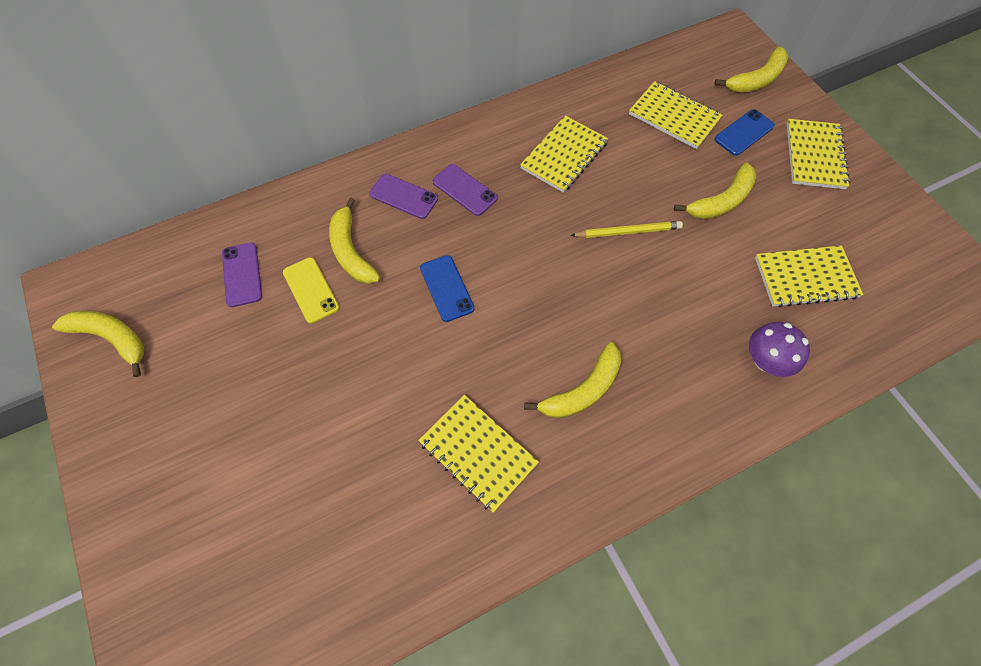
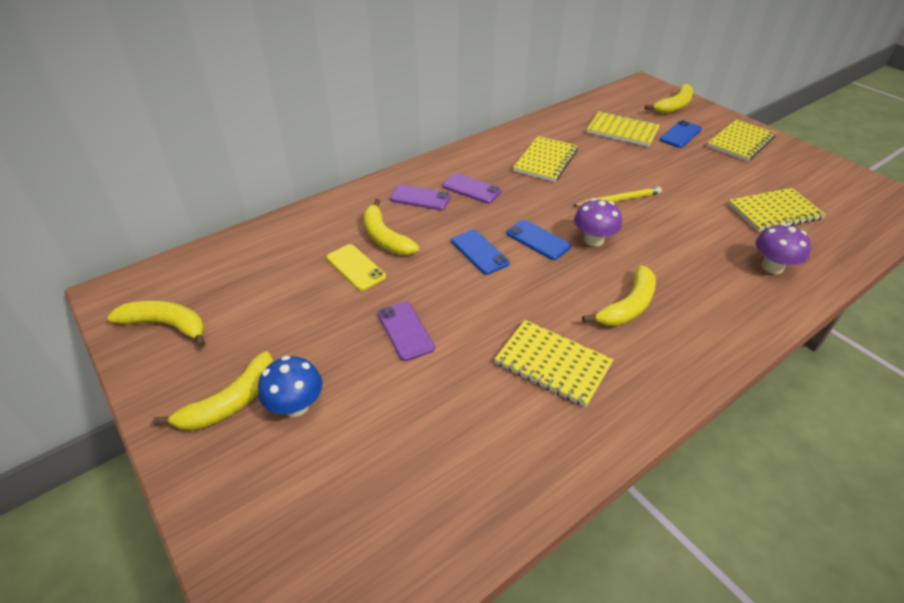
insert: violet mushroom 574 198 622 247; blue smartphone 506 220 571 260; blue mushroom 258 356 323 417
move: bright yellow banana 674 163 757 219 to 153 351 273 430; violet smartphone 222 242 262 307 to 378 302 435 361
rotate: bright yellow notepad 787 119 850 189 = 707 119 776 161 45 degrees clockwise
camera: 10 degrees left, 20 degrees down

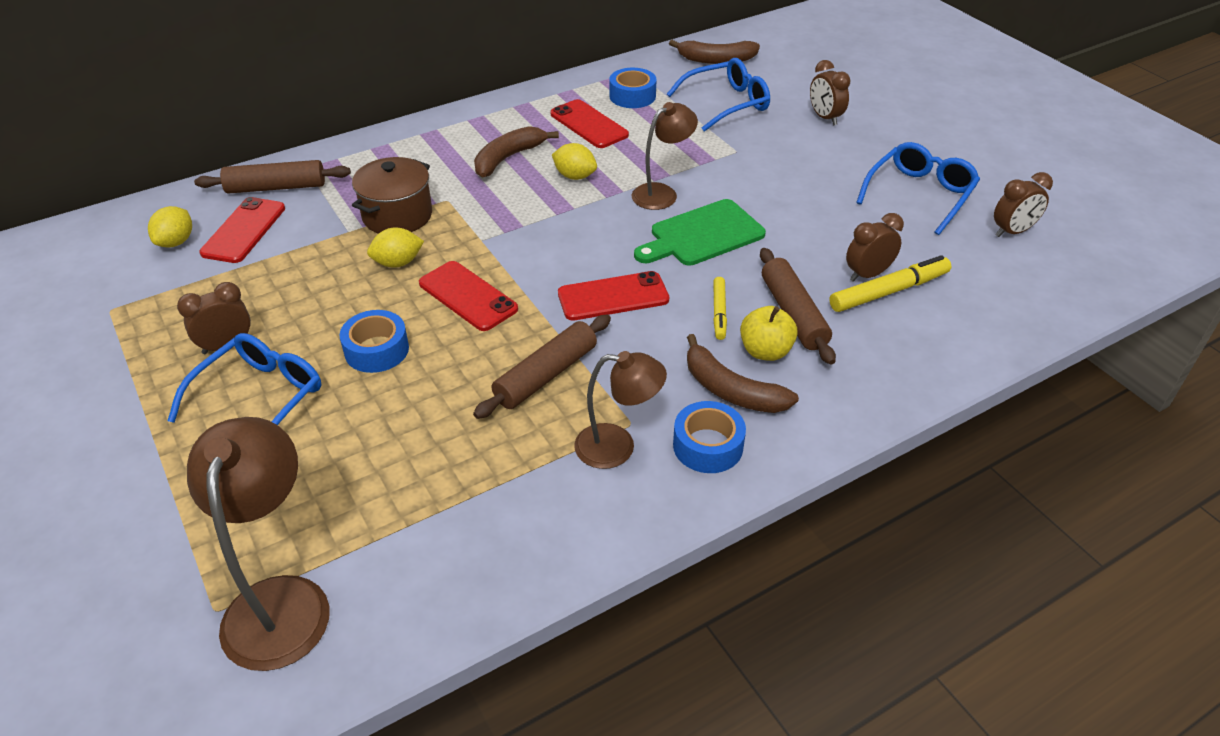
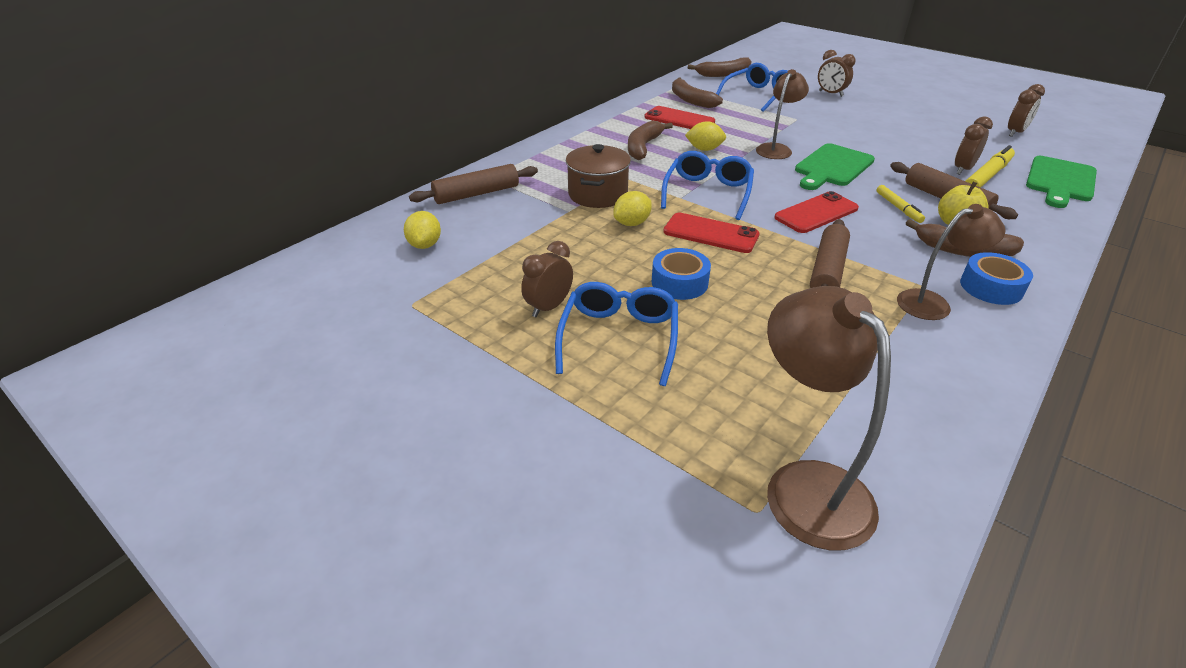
delete: scarlet smartphone 199 197 285 263
insert: emerald chopping board 1026 156 1097 208
move: blue spectacles 856 142 980 235 to 661 151 754 220
replace: blue tape 609 68 657 108 to brown banana 672 77 723 108
camera: 20 degrees left, 5 degrees down

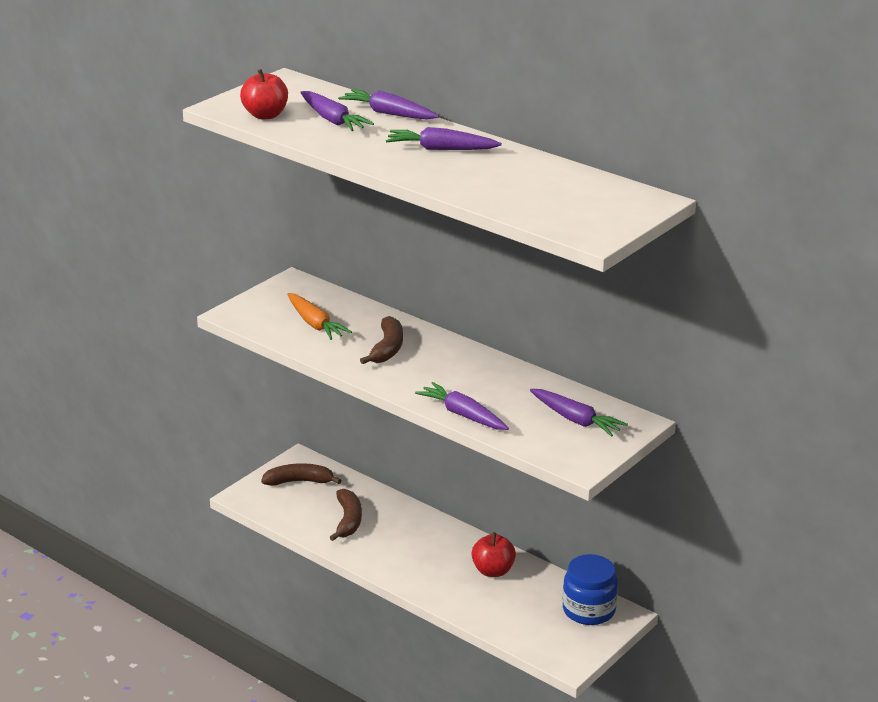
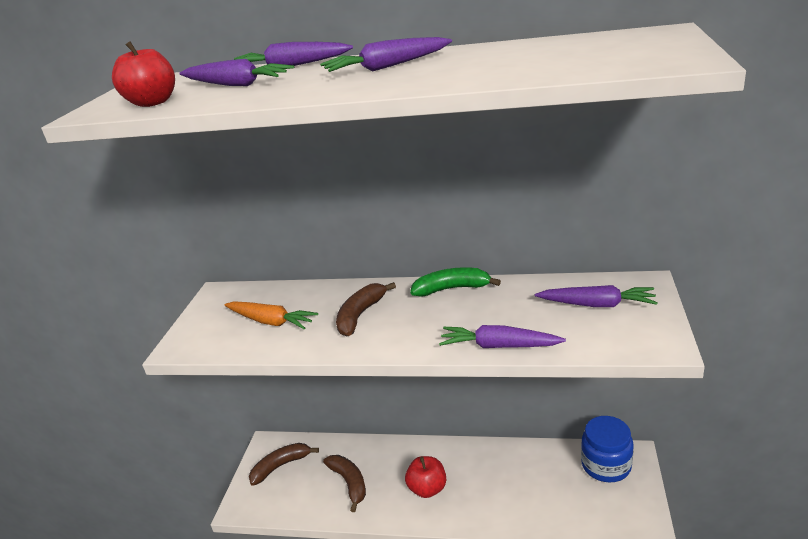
insert: emerald banana 410 267 501 297
move: scarlet toy apple 471 532 516 577 to 405 456 446 498
rotate: brown banana 360 316 403 364 = 336 282 396 336 135 degrees counterclockwise
camera: 25 degrees left, 0 degrees up

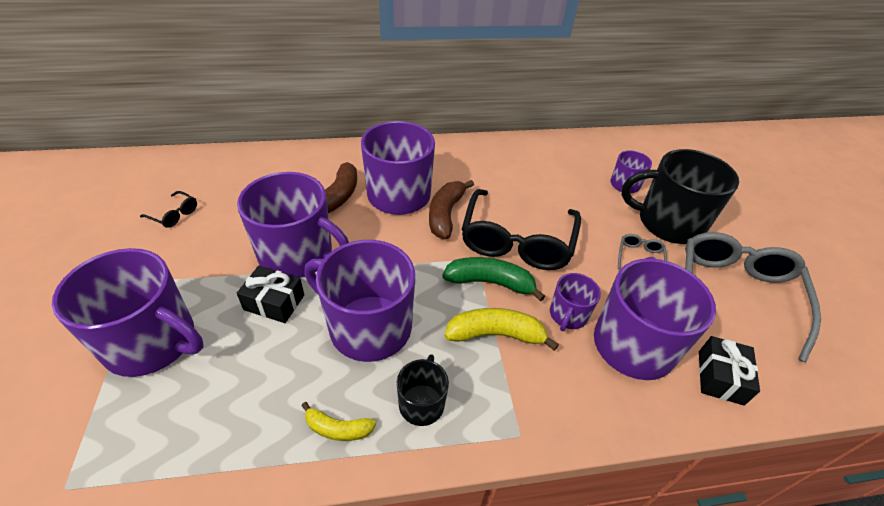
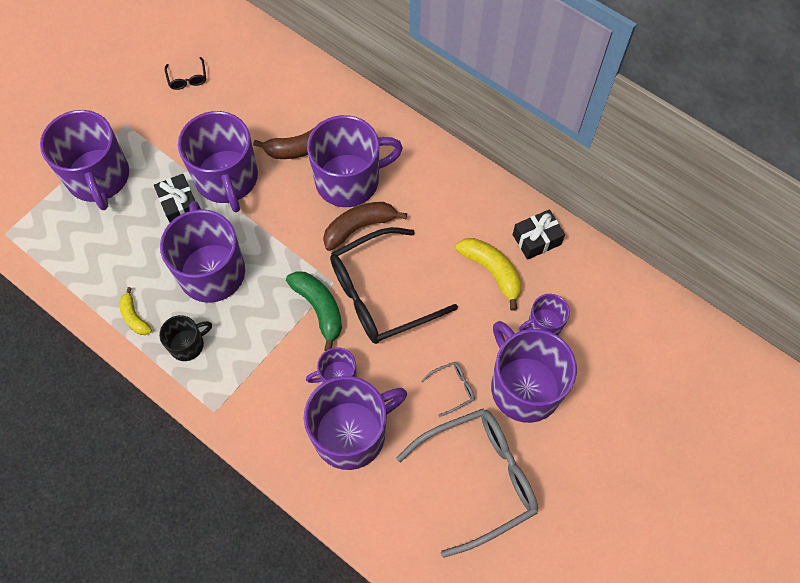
move: bright yellow banana 445 308 559 351 to 456 238 522 311; black wrapped gift 699 336 760 406 to 513 209 565 260
recolor: black mug 622 149 739 244 to violet mug 491 321 577 423
camera: 50 degrees right, 20 degrees up

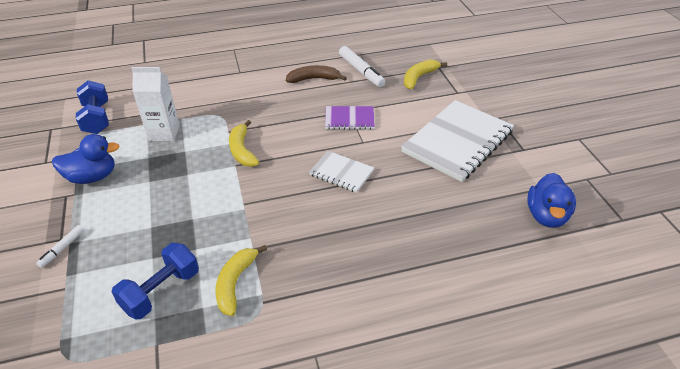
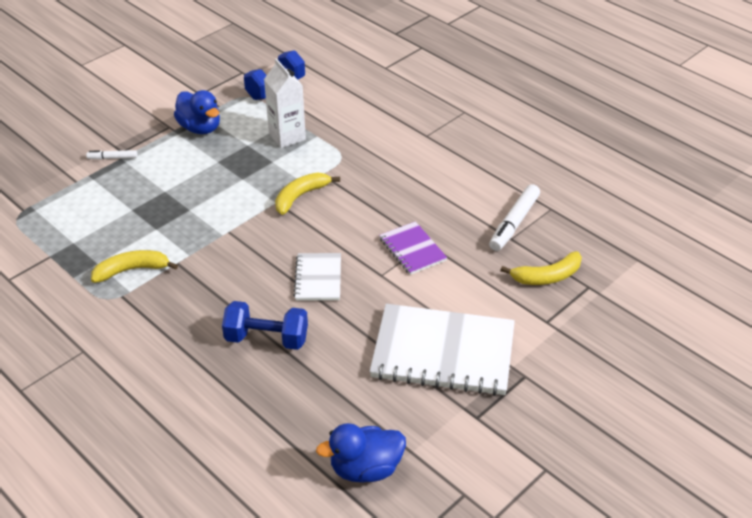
delete: brown banana 286 65 347 83
move: blue hand weight 112 243 199 319 to 222 301 308 350
rotate: bright yellow banana 404 59 447 89 = 500 251 582 285 150 degrees clockwise
camera: 60 degrees right, 0 degrees up

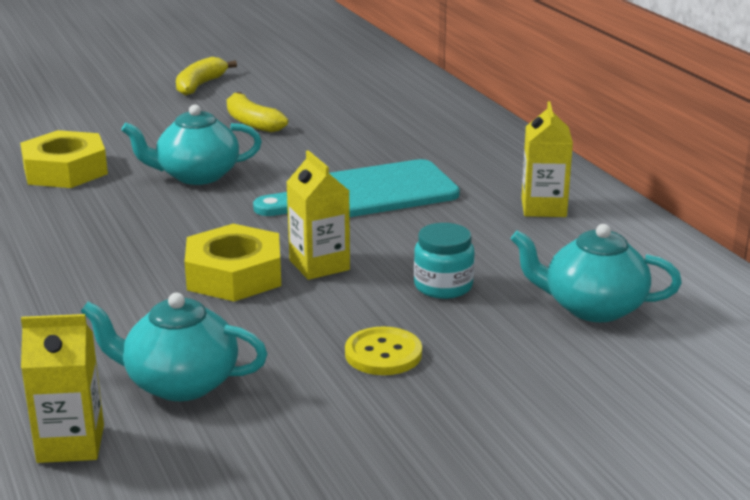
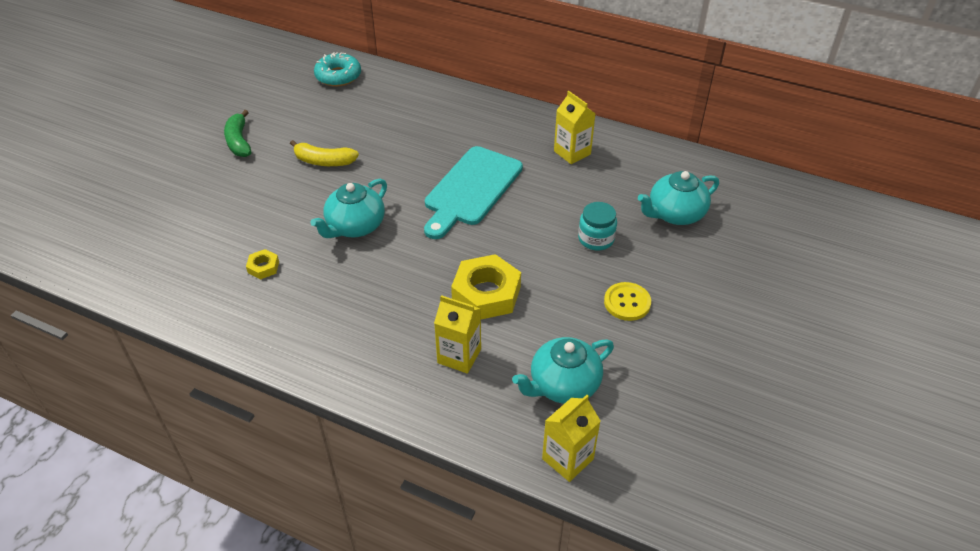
insert: teal doughnut 314 52 361 86
move: bright yellow carton 286 150 350 280 to 434 295 481 374
recolor: bright yellow banana 176 57 237 96 to emerald banana 224 110 251 157
resize: bright yellow hex nut 20 130 108 188 = 246 249 279 280 x0.47
camera: 40 degrees left, 20 degrees up

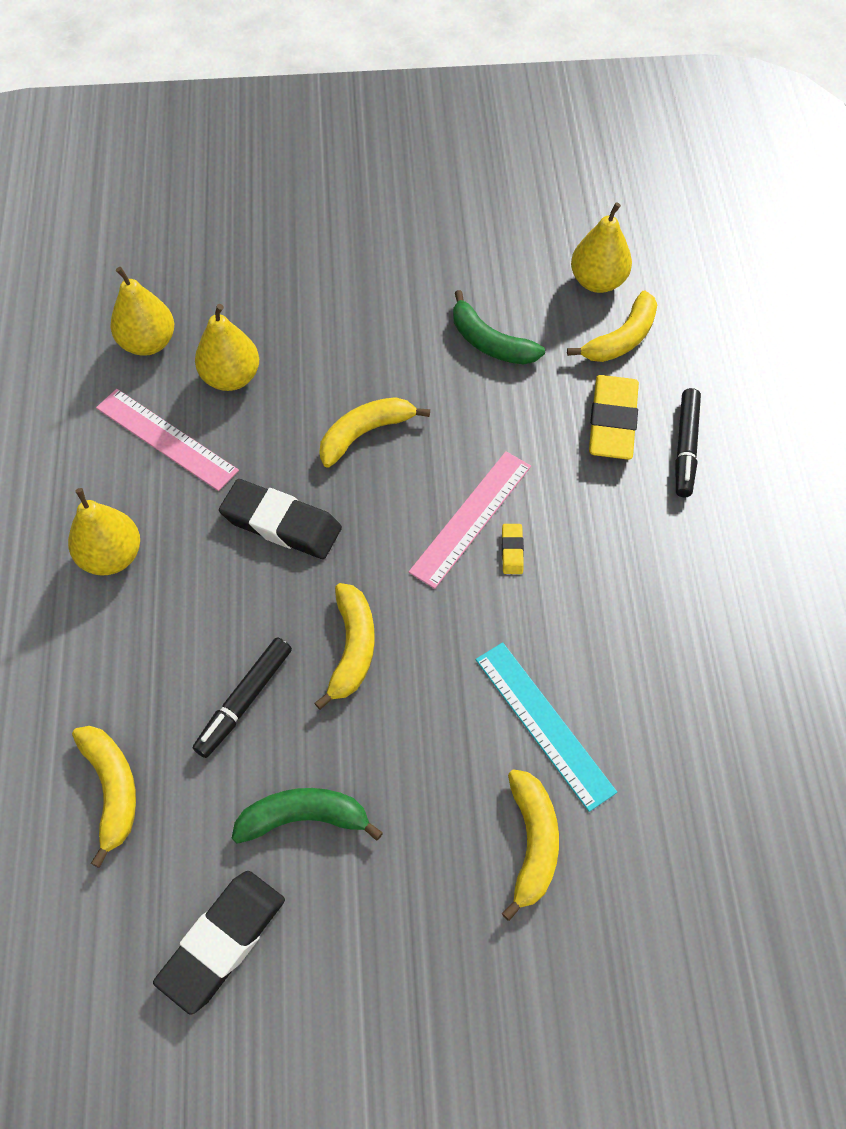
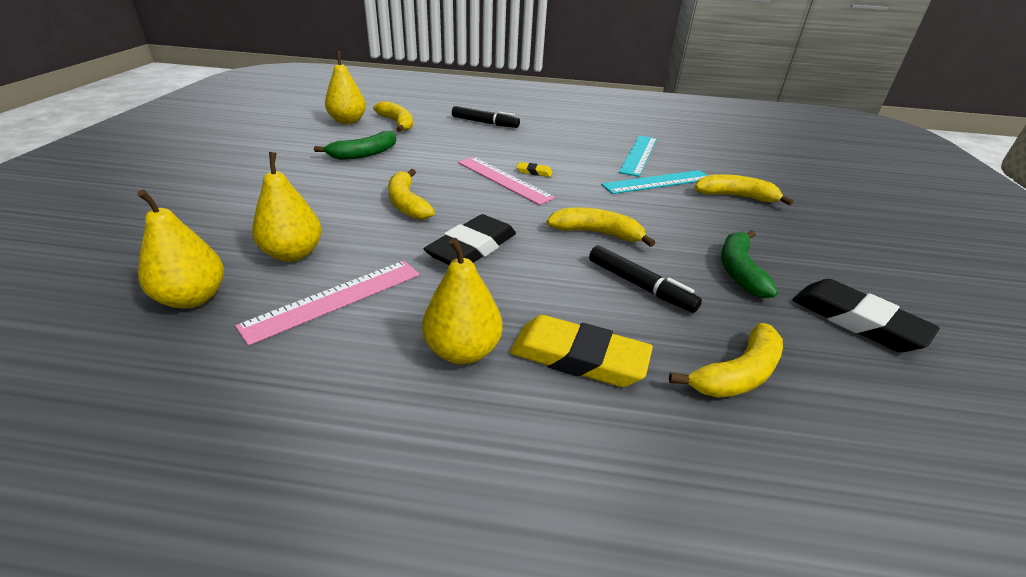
insert: teal straightedge 619 135 657 177
move: bright yellow eraser 589 375 639 460 to 510 315 653 387
rotate: bright yellow banana 72 726 136 868 = 669 323 783 398 150 degrees clockwise
camera: 80 degrees left, 25 degrees down

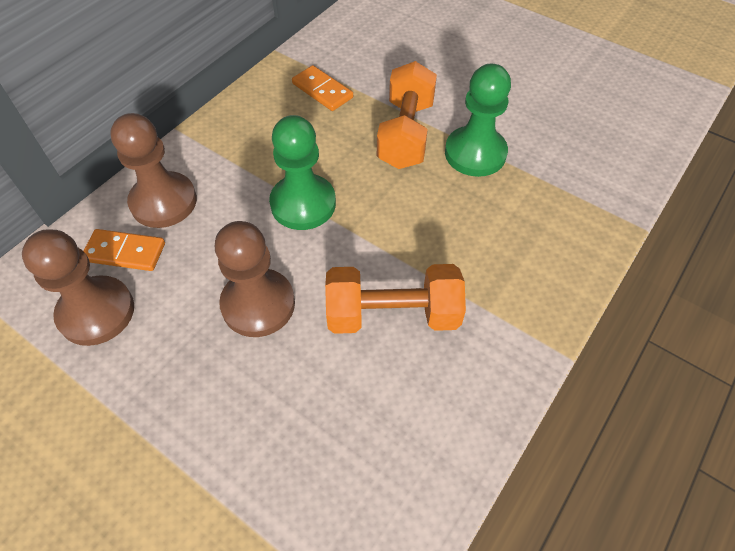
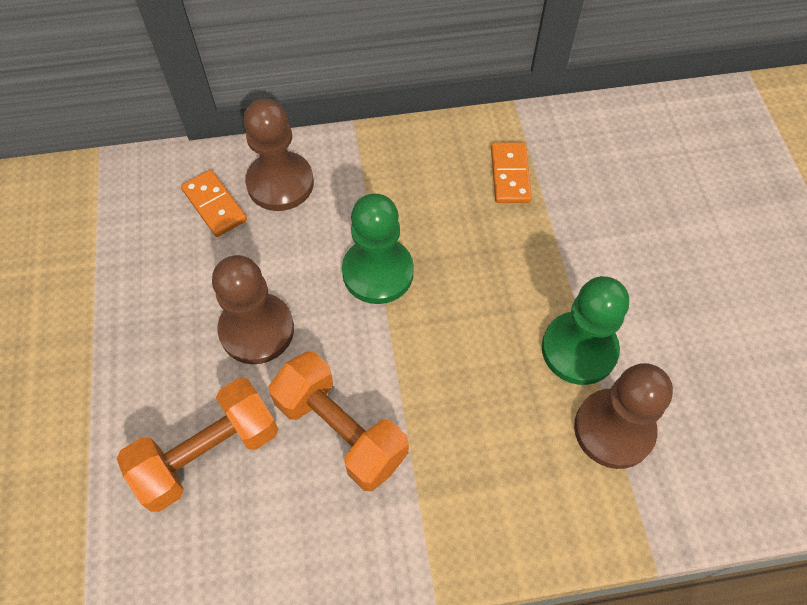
move: orange hand weight 377 61 437 169 to 117 378 278 512; brown chess pawn 22 229 134 346 to 574 363 673 469
camera: 45 degrees right, 5 degrees up

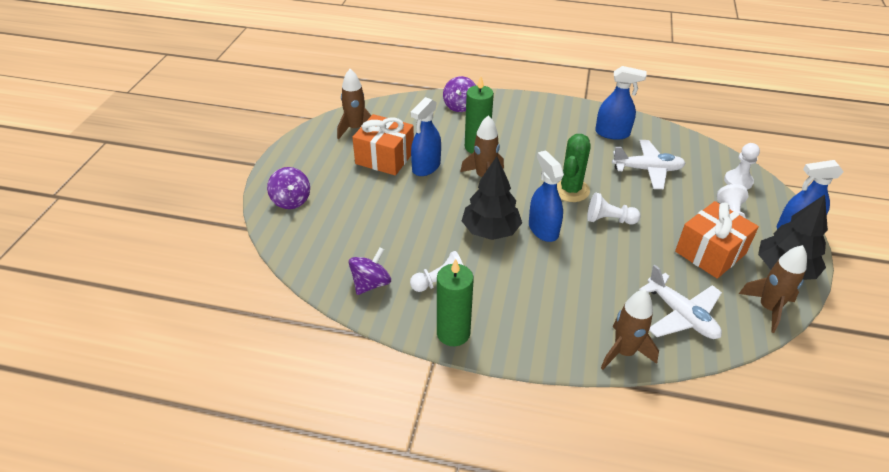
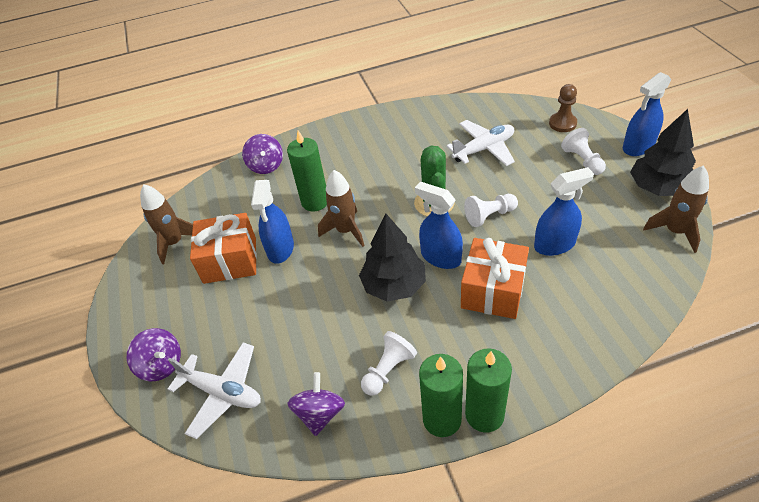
delete: brown toy rocket 601 289 659 370
insert: emerald candle 465 348 512 433
move: blue spray cleaner 595 66 647 140 to 534 167 594 256; orange wrapped gift 675 201 759 279 to 461 238 529 319; white toy plane 639 265 722 339 to 168 342 261 439
recolor: white chess pawn 724 143 760 190 to brown chess pawn 549 84 577 132
camera: 25 degrees left, 5 degrees up

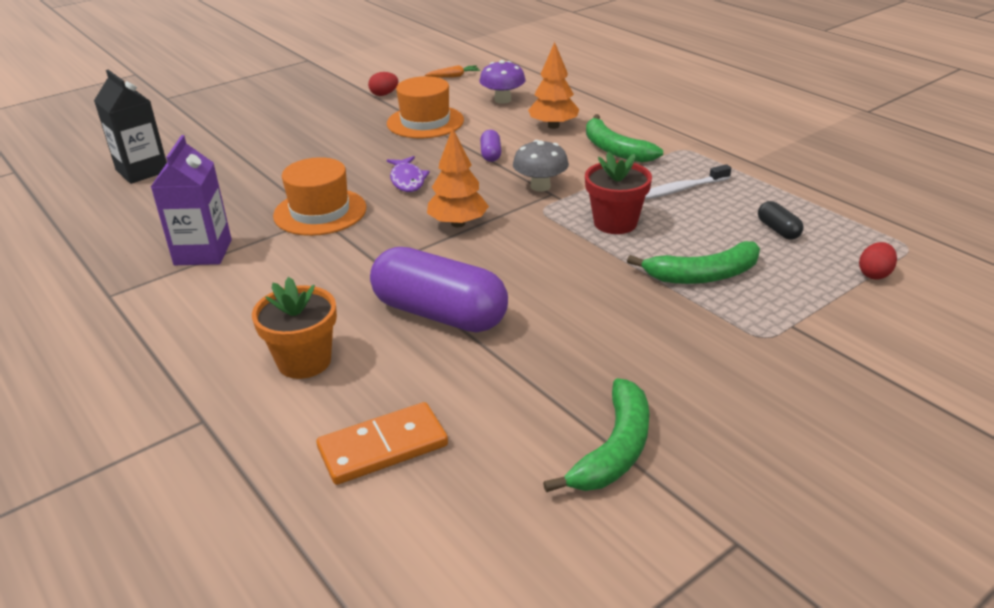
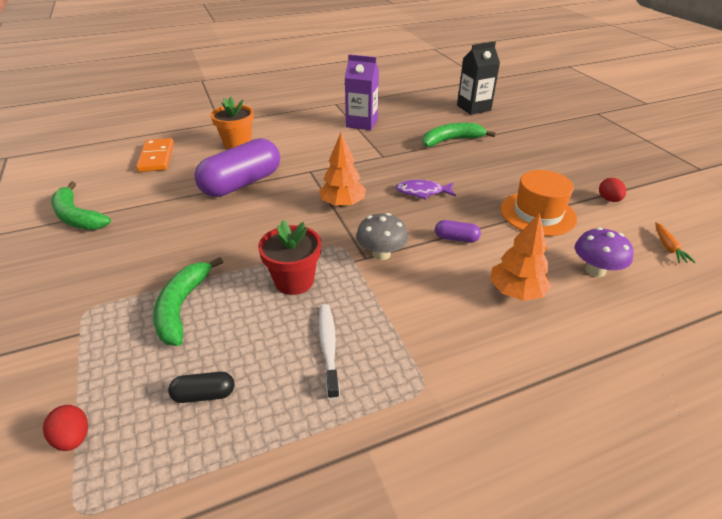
delete: orange hat 273 157 367 236
move: emerald banana 586 114 663 163 to 422 123 496 147
camera: 105 degrees right, 5 degrees up

